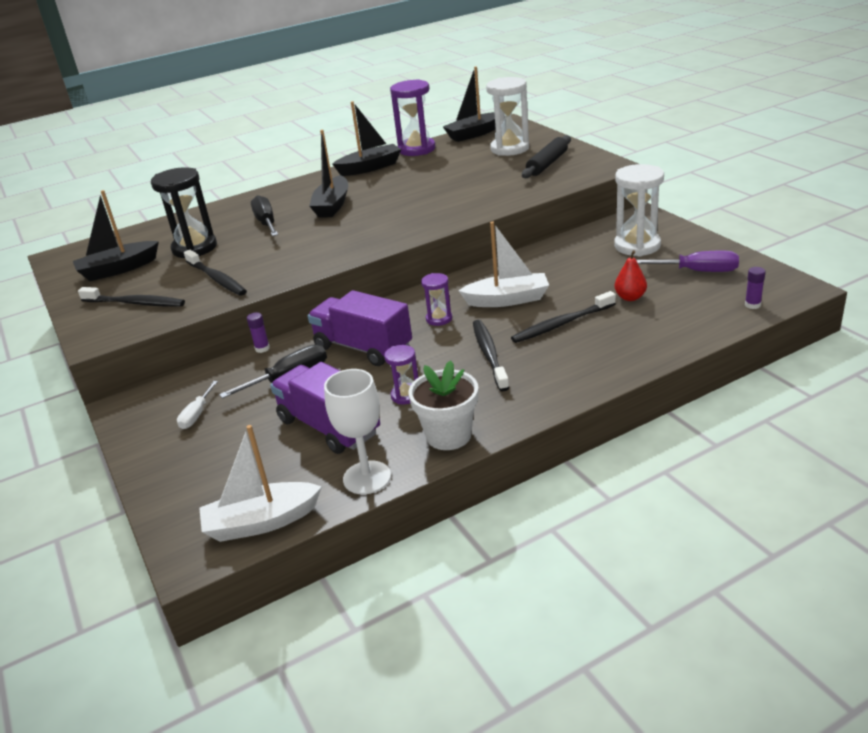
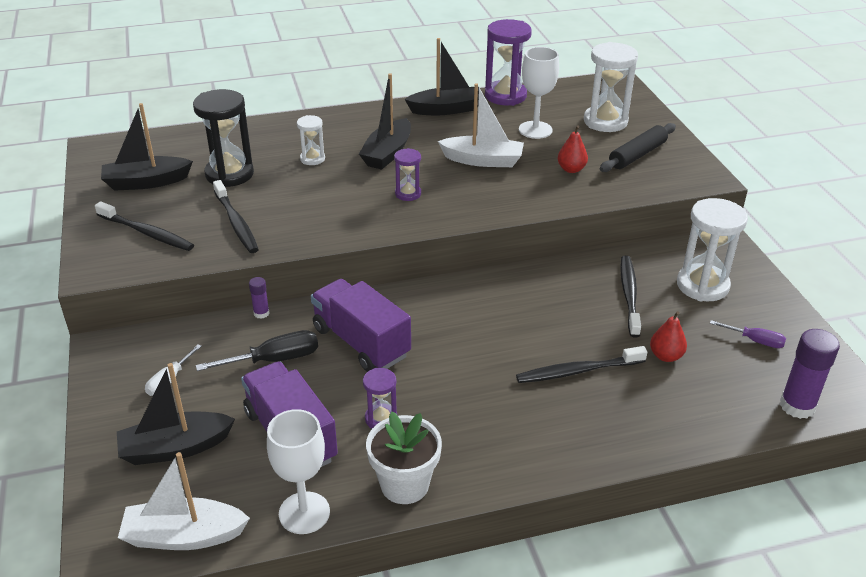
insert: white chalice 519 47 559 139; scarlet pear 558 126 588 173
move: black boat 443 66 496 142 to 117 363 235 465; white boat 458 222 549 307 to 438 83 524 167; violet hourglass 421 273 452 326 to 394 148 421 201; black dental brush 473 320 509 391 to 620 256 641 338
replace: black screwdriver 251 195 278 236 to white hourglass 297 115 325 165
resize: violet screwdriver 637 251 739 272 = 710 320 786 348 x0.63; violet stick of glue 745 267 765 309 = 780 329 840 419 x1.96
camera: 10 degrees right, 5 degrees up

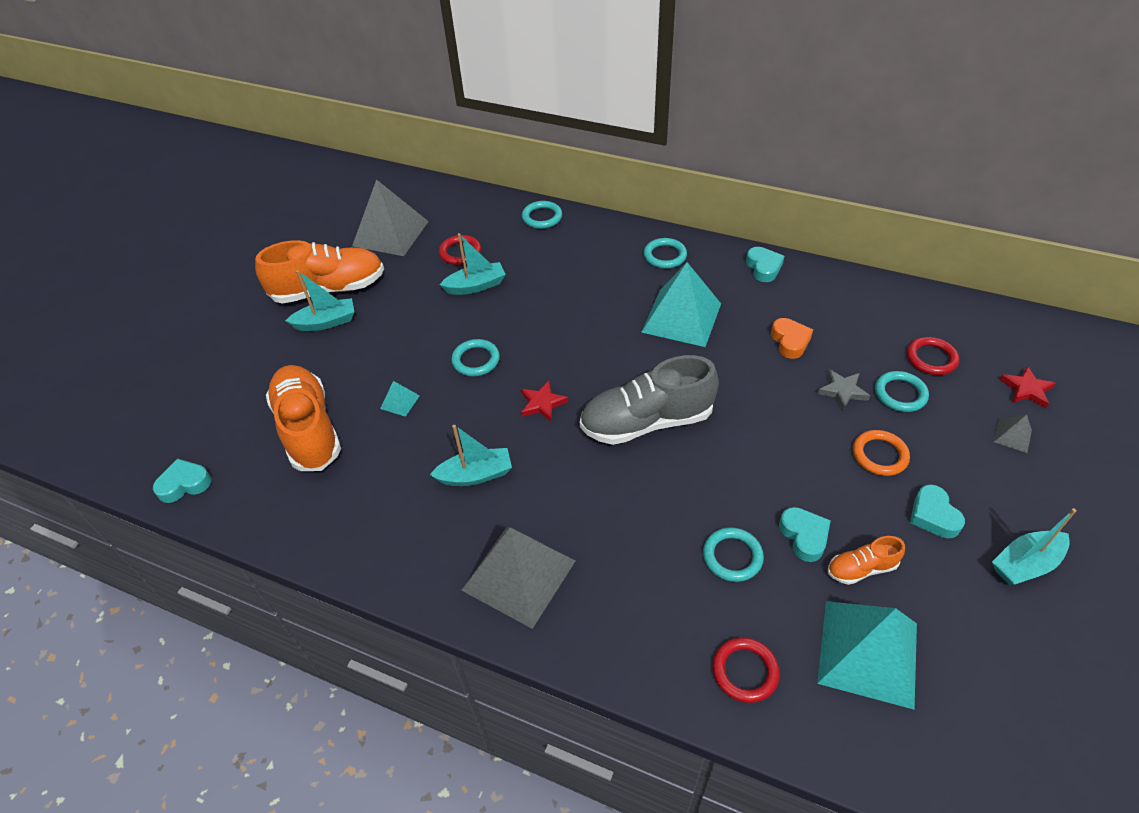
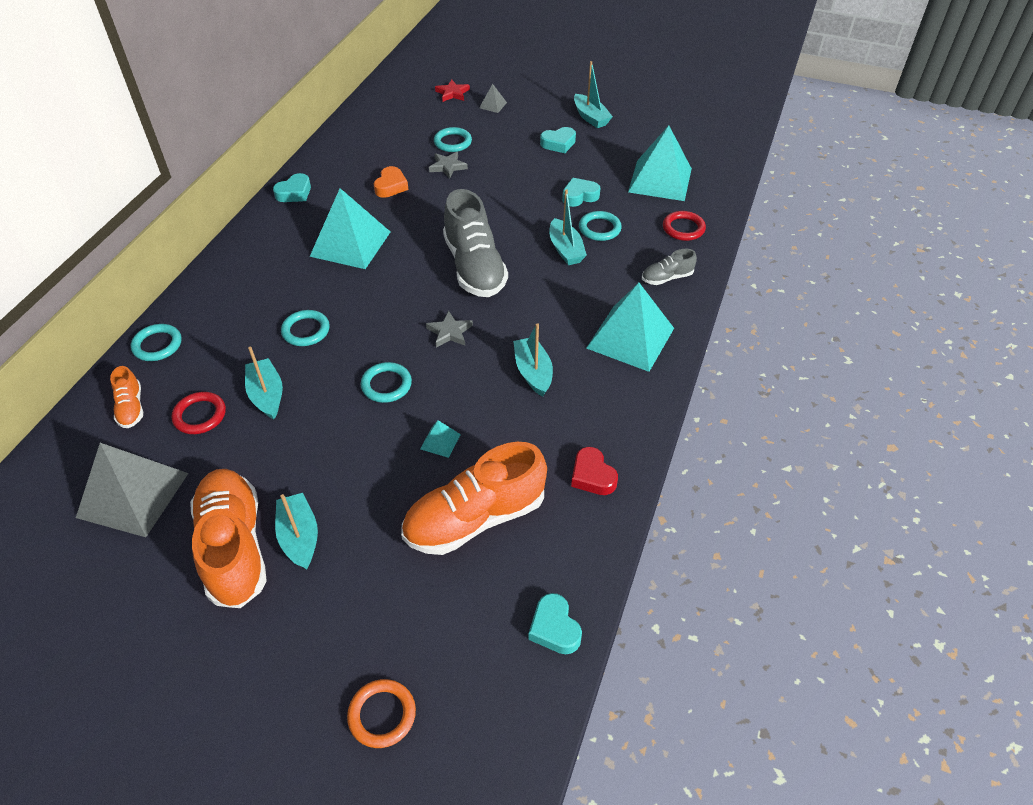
delete: scarlet hoop 907 337 959 375
insert: teal boat 549 189 587 265; ash-grey shoe 642 249 697 285; scarlet love heart 571 447 618 495
move: teal hoop 644 238 687 269 to 281 310 330 346; orange hoop 853 430 910 476 to 347 679 416 748; orange shoe 828 536 905 585 to 110 366 143 428
recolor: scarlet star shape 521 381 568 422 to ash-grey star shape 426 311 473 348; ash-grey pyramid 462 527 575 629 to teal pyramid 586 283 674 372
rotate: teal love heart 746 247 784 282 = 273 173 311 202 150 degrees clockwise; orange love heart 771 318 813 359 = 374 166 409 198 120 degrees clockwise
camera: 95 degrees left, 0 degrees up

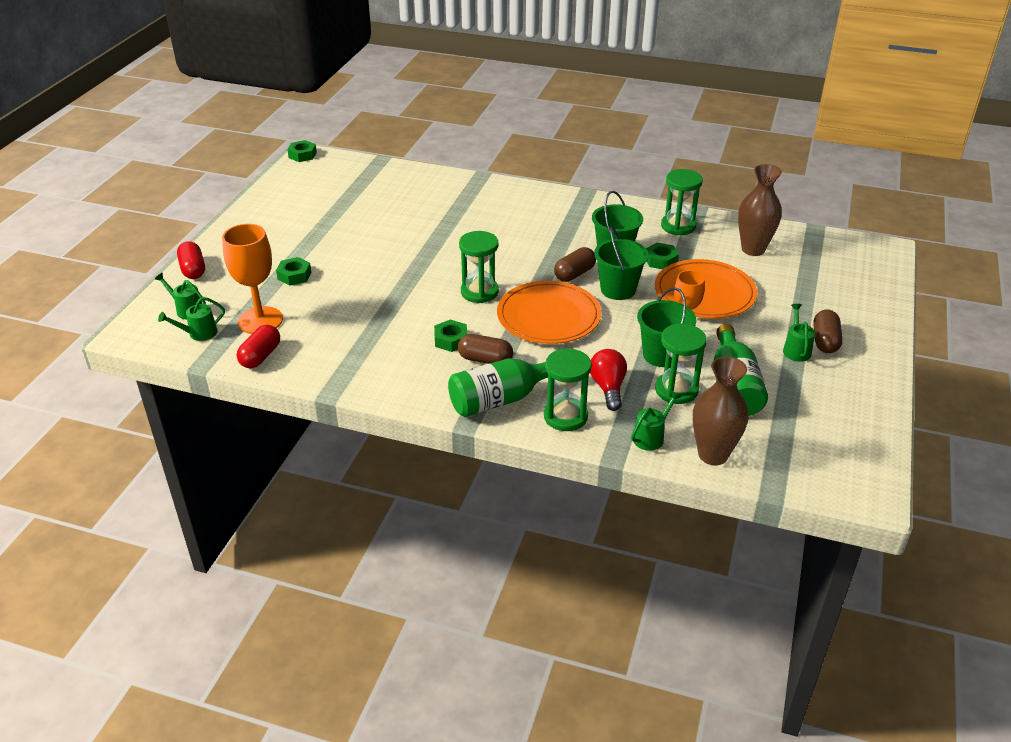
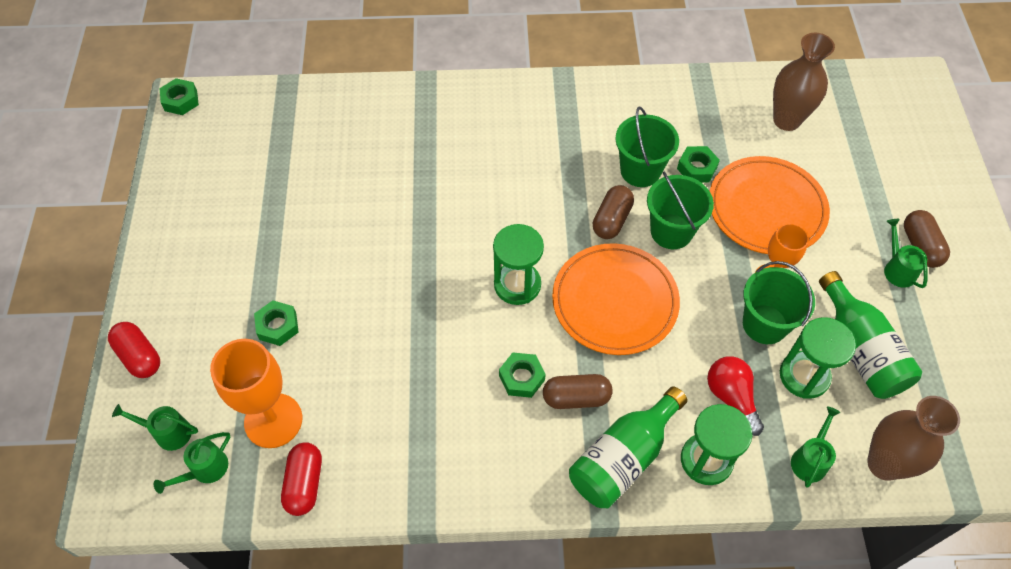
delete: emerald hourglass 661 169 703 235
camera: 20 degrees left, 20 degrees up

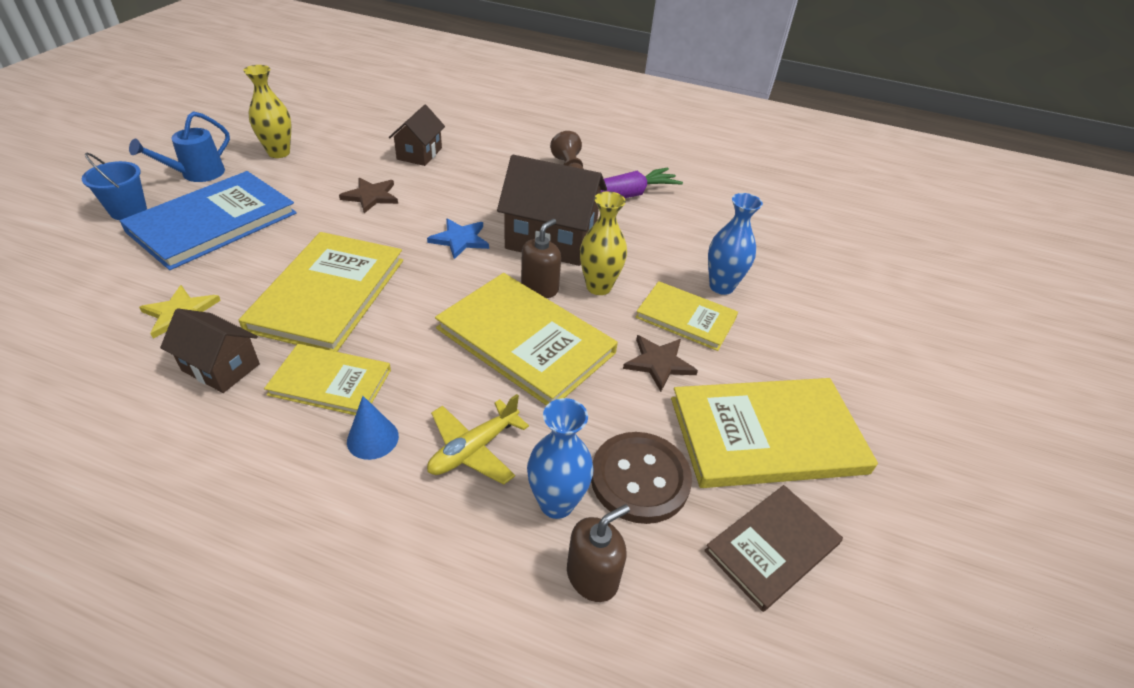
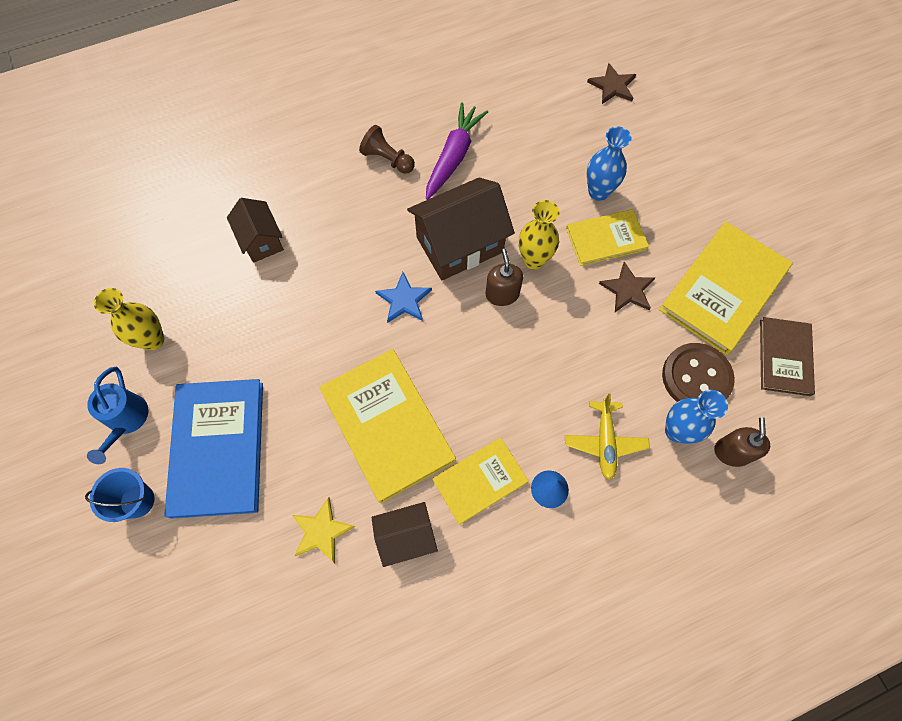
delete: bright yellow book 435 273 618 406
move: brown star shape 339 178 398 213 to 587 63 636 104
camera: 40 degrees left, 25 degrees up

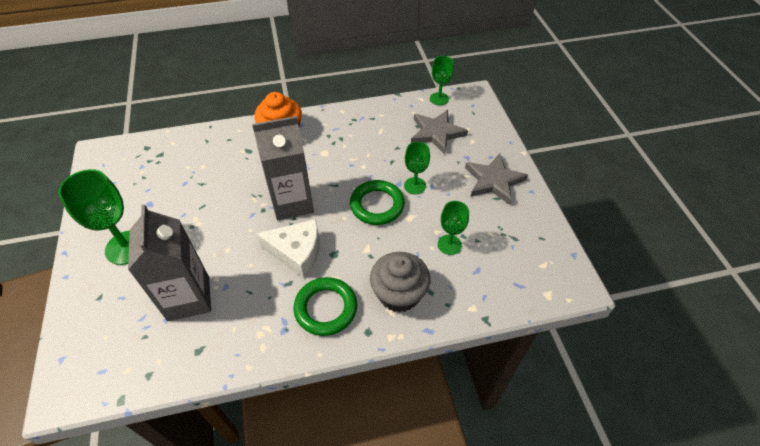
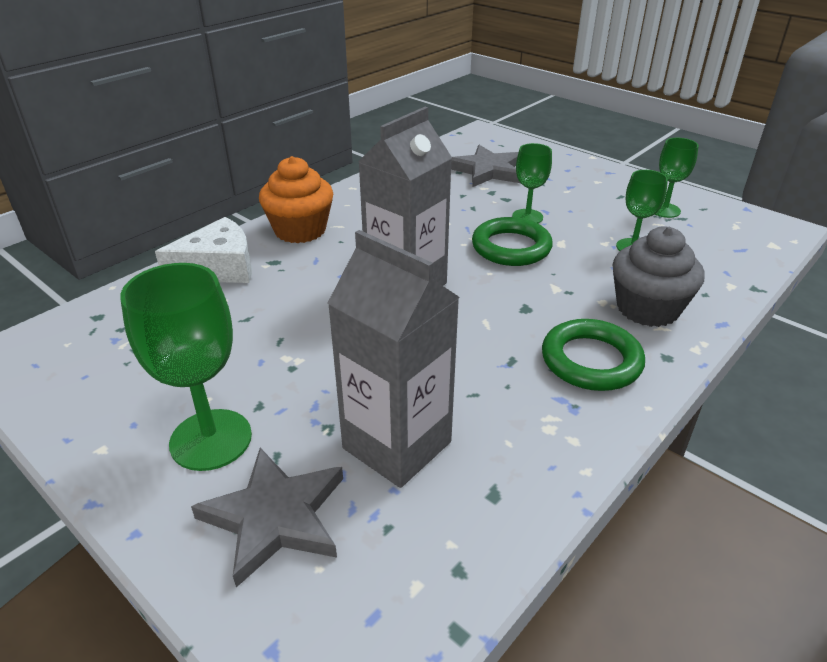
move: emerald chalice 430 56 454 105 to 655 138 699 218; ash-grey star shape 465 154 528 205 to 191 448 343 587; white piece of cheese 256 219 320 278 to 155 217 252 283
camera: 35 degrees left, 15 degrees down

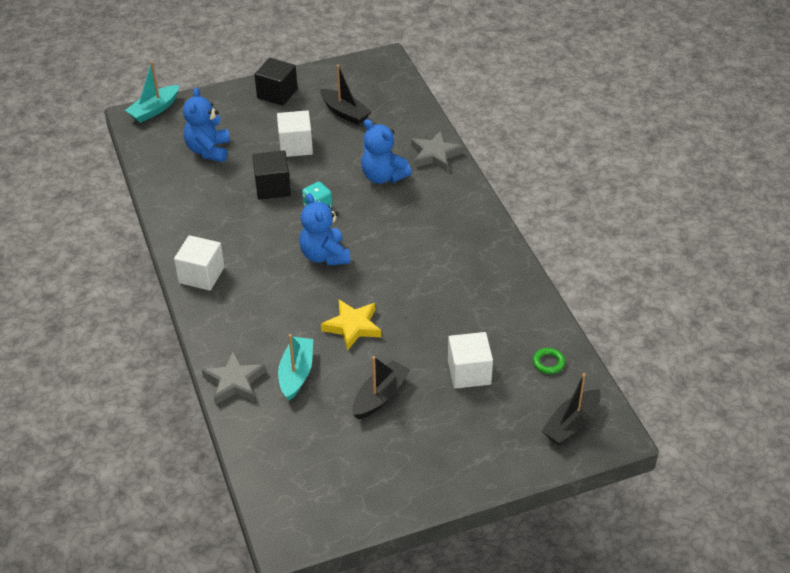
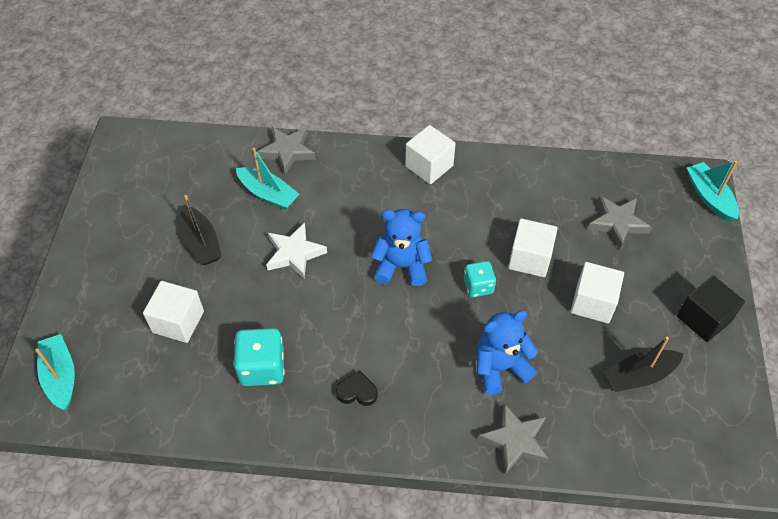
delete: emerald hoop 533 348 565 374
insert: teal dice 233 328 285 386; black love heart 336 370 378 406
replace: blue teddy bear 183 87 230 162 to ash-grey star shape 588 196 652 249
recolor: black solid cube 252 150 291 200 to white solid cube 508 218 558 277; bright yellow star shape 321 300 381 351 to white star shape 266 222 327 279; black boat 542 373 601 445 to teal boat 35 334 75 410
camera: 115 degrees right, 10 degrees up

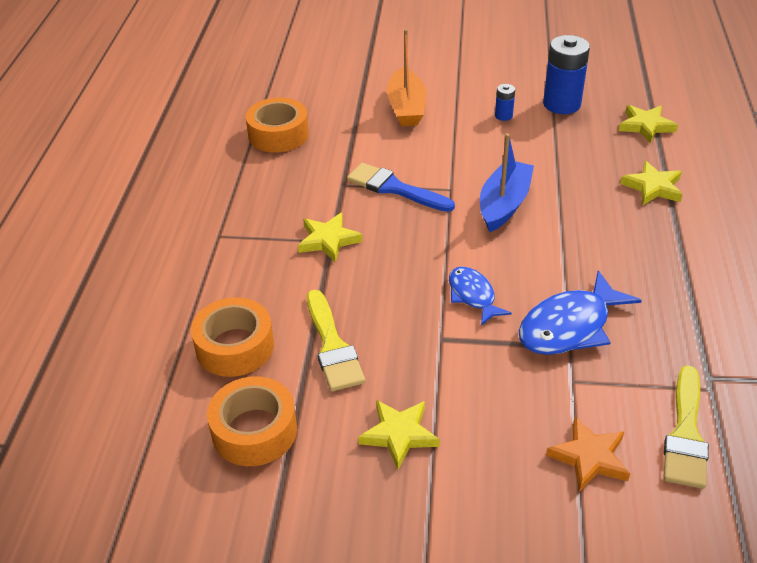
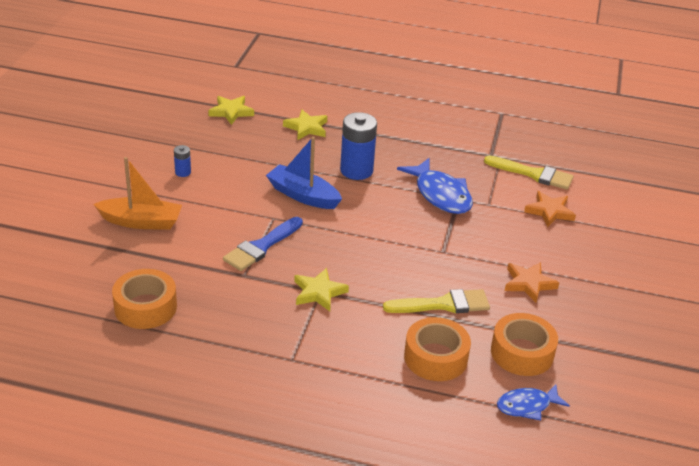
move: blue power cell 543 35 590 114 to 340 112 377 180; blue fish figure 449 266 512 326 to 497 384 570 420
recolor: bright yellow star shape 358 400 440 469 to orange star shape 505 262 559 303
camera: 85 degrees left, 5 degrees down

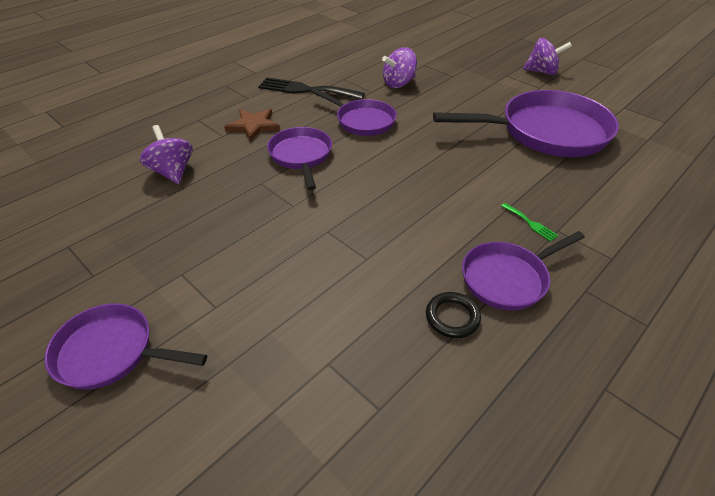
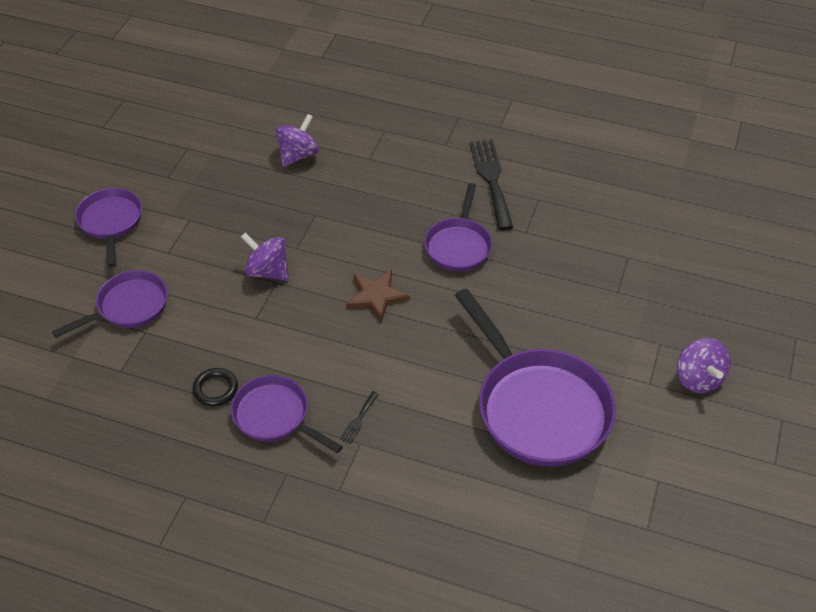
move: violet whirligig 382 47 417 88 to 241 232 289 281; brown star shape 224 109 280 142 to 346 270 410 322; violet skillet 267 127 332 190 to 52 270 168 338
recolor: emerald fork 501 203 558 242 to black fork 340 391 379 444
camera: 65 degrees right, 5 degrees up

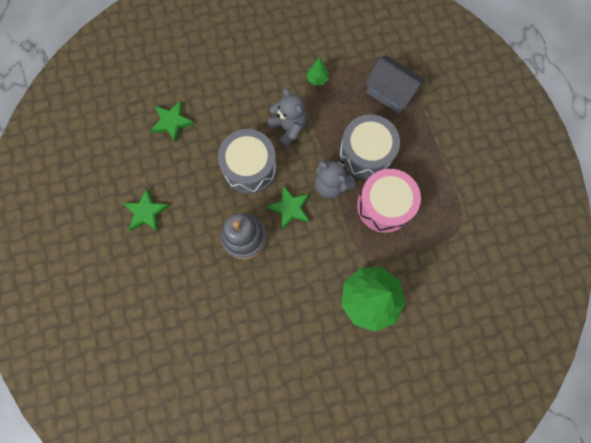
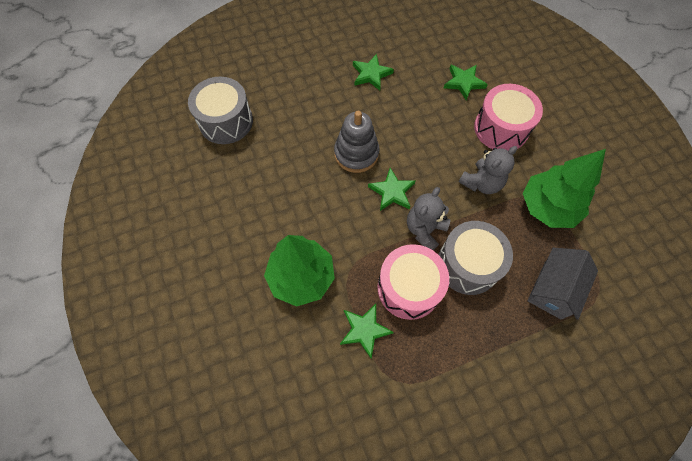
insert: rosy snare drum 474 84 543 150; emerald star shape 340 304 394 359
move: ash-grey snare drum 218 129 277 194 to 188 77 253 144
resize: emerald tree 306 57 329 86 = 523 149 606 228 x2.45
camera: 85 degrees right, 10 degrees down

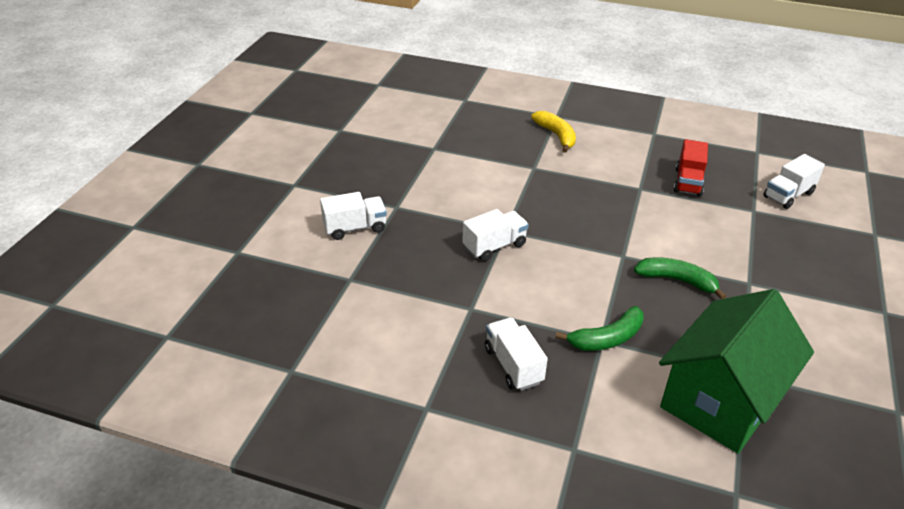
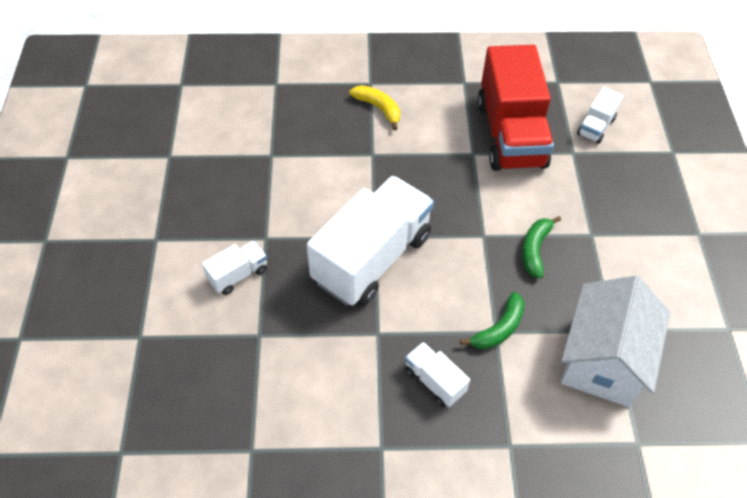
recolor: emerald cottage 659 289 814 453 to white cottage 561 276 670 407
rotate: emerald banana 634 257 726 299 = 522 216 561 279 75 degrees counterclockwise
resize: scarlet lorry 674 139 708 196 = 478 45 554 171 x2.25; white lorry 462 209 529 262 = 307 176 434 306 x2.25
camera: 20 degrees left, 15 degrees up

